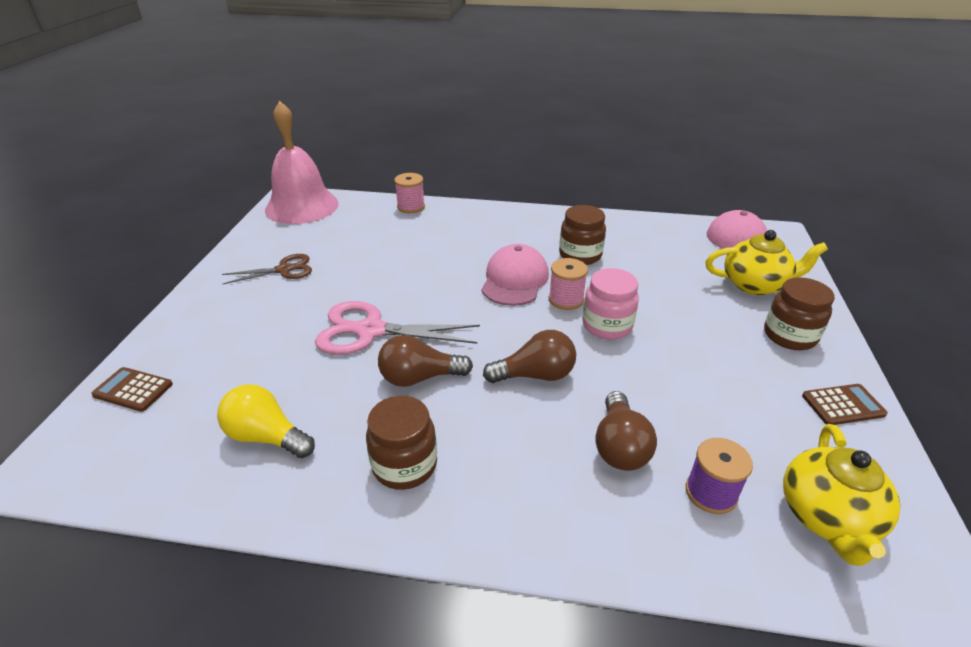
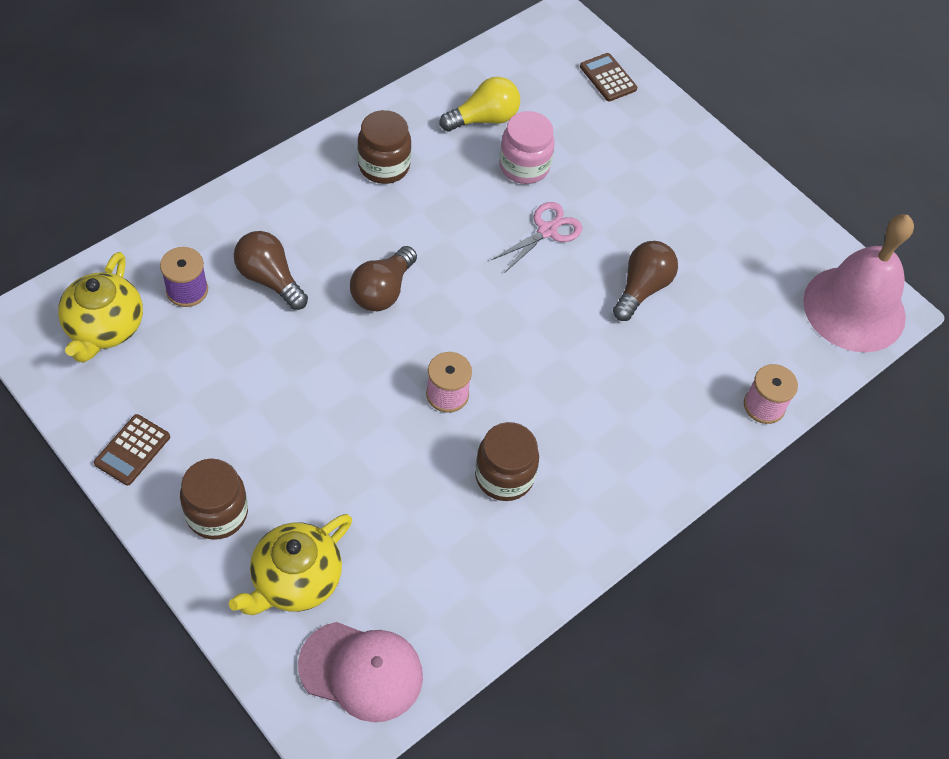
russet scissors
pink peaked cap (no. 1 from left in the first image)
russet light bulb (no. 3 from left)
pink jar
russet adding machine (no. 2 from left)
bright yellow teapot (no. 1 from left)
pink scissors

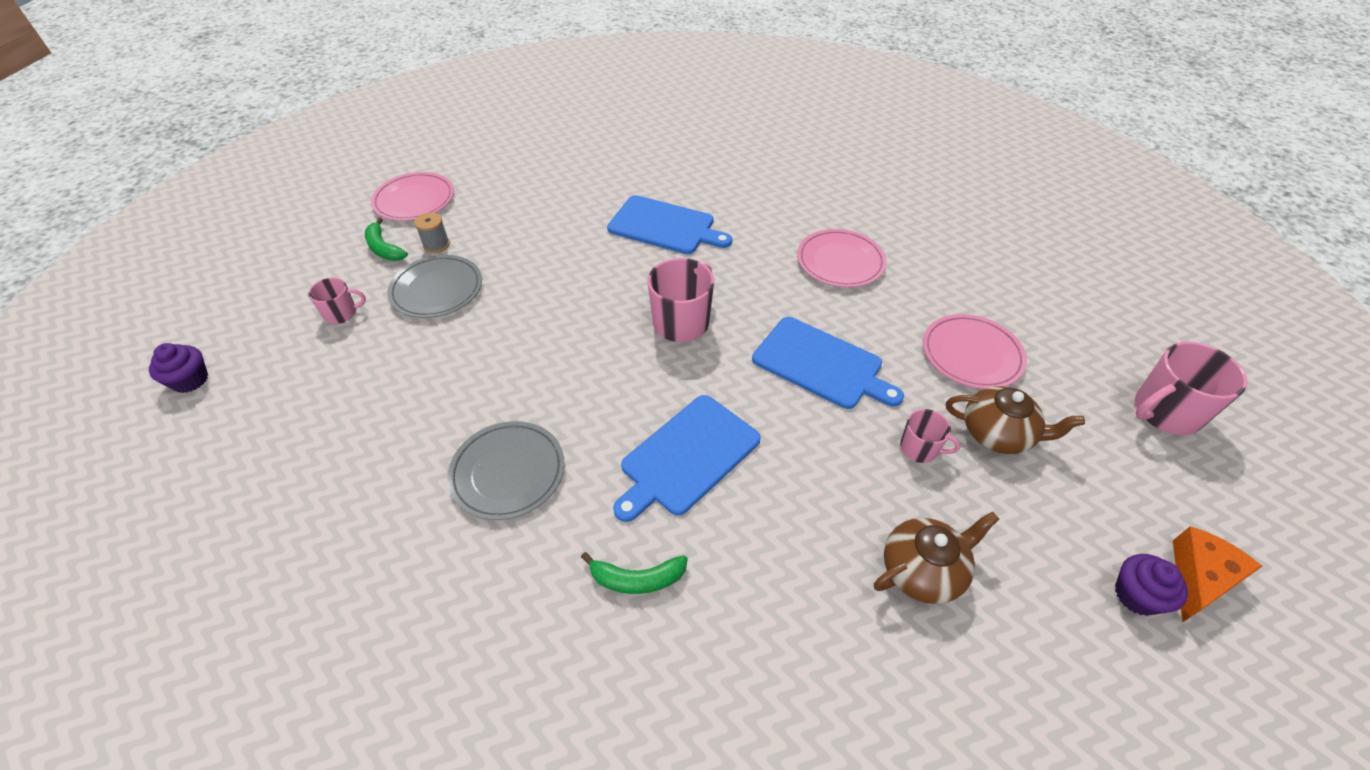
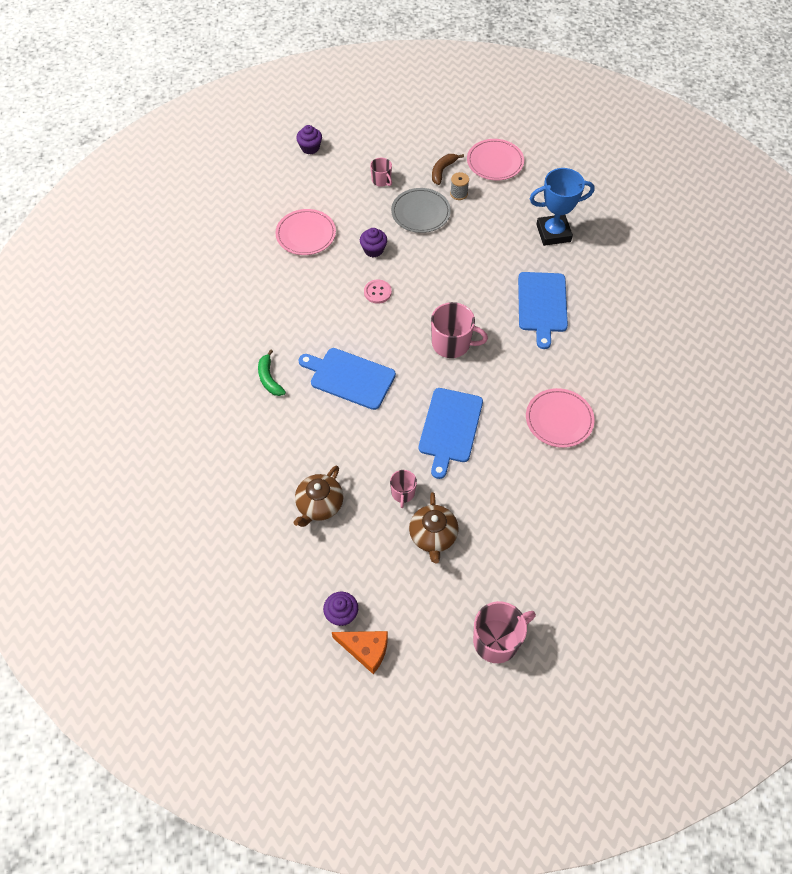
grey dinner plate (no. 2 from left in the first image)
violet fairy cake (no. 3 from left)
pink shirt button
cobalt award cup
pink dinner plate (no. 1 from left)
russet banana fruit
russet teapot (no. 1 from left)
pink tea mug (no. 4 from left)

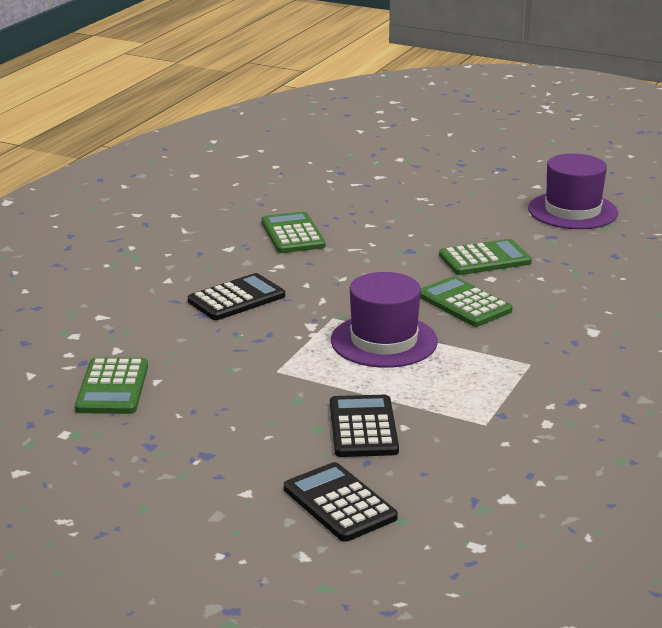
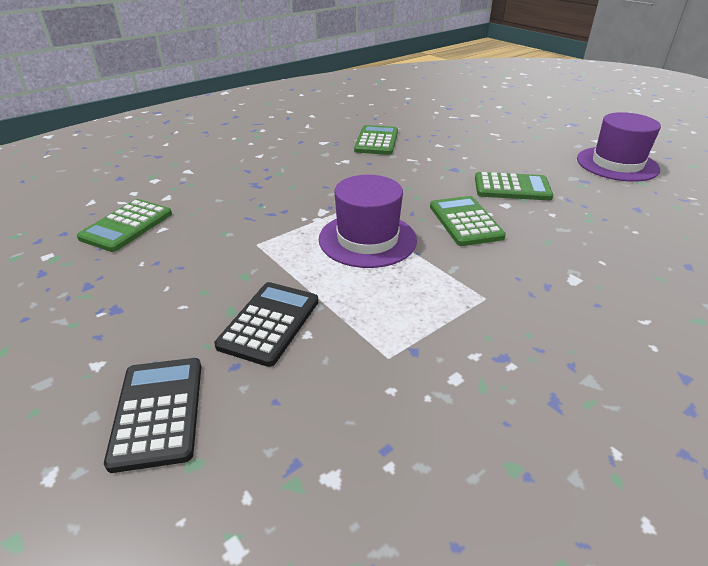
jet-black adding machine (no. 1 from left in the first image)

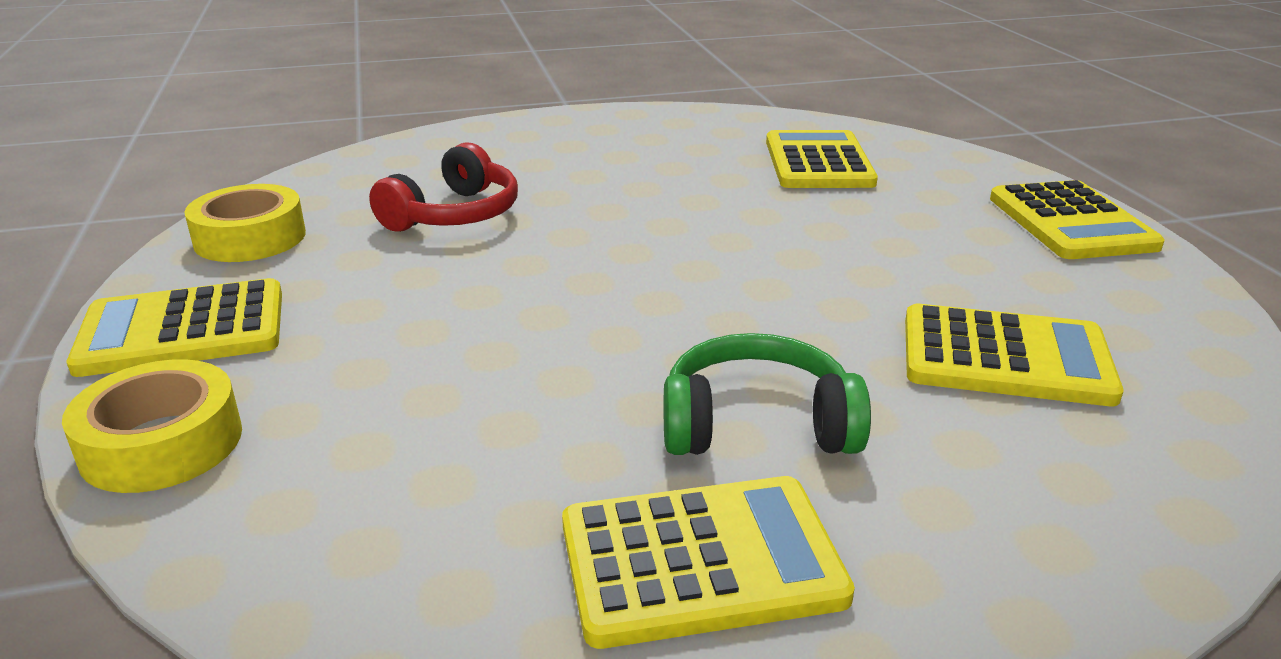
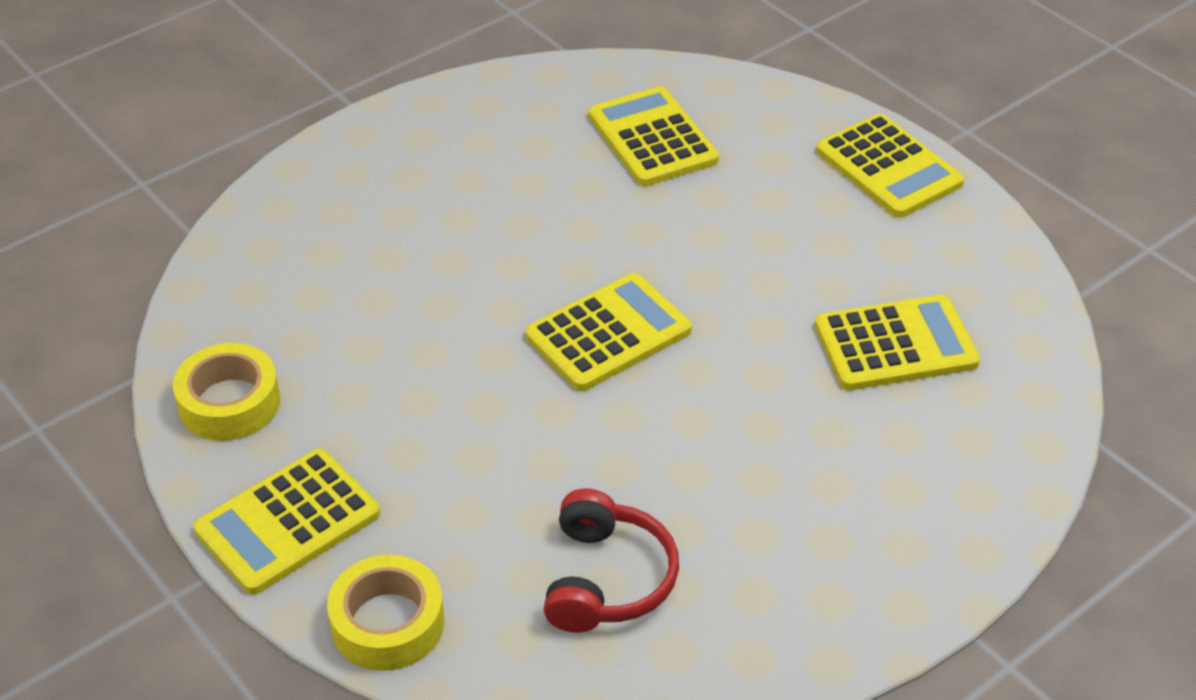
leaf-green headphones
crimson headphones
bright yellow adding machine (no. 2 from left)

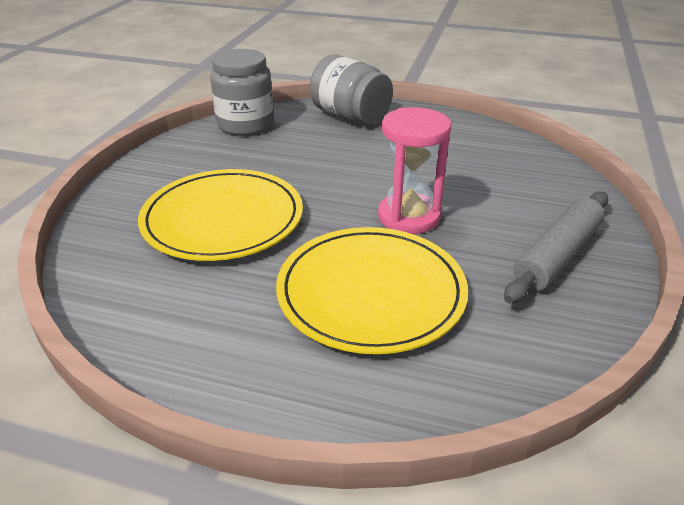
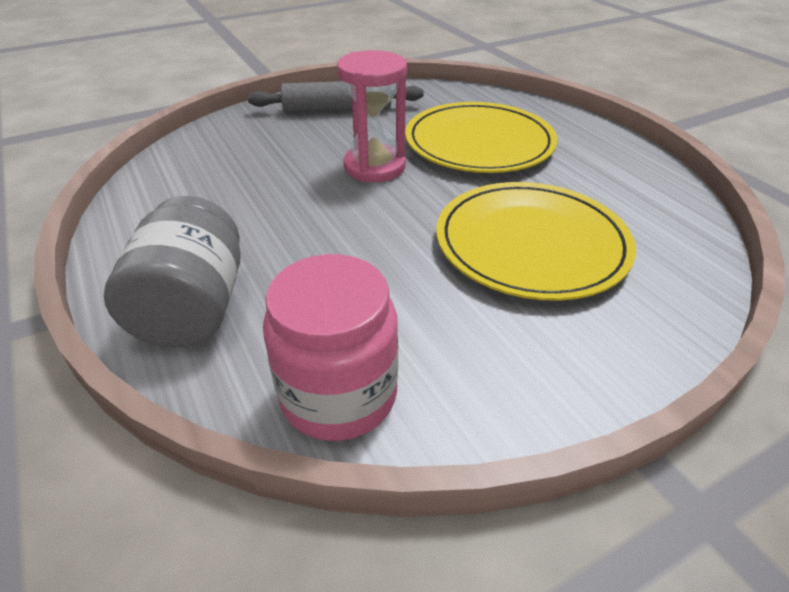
pink jar

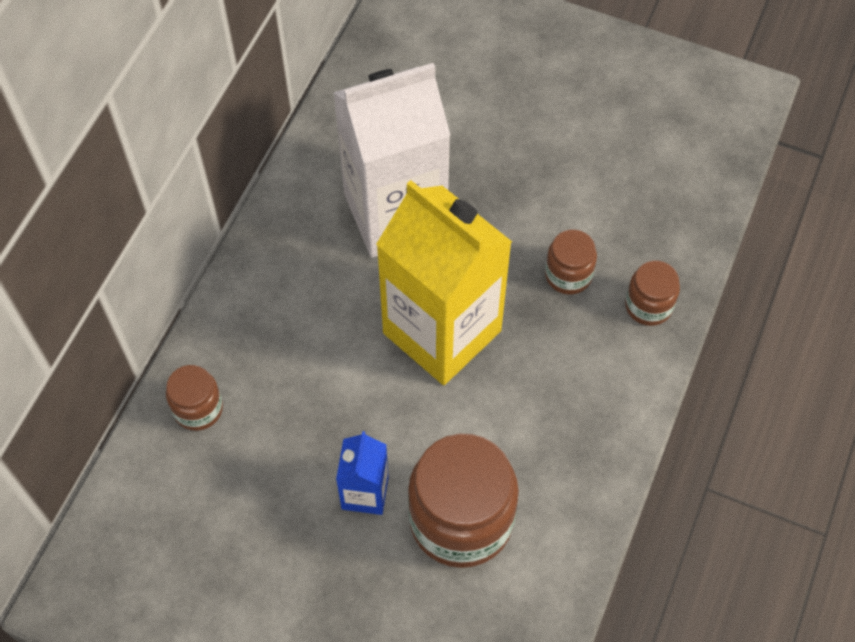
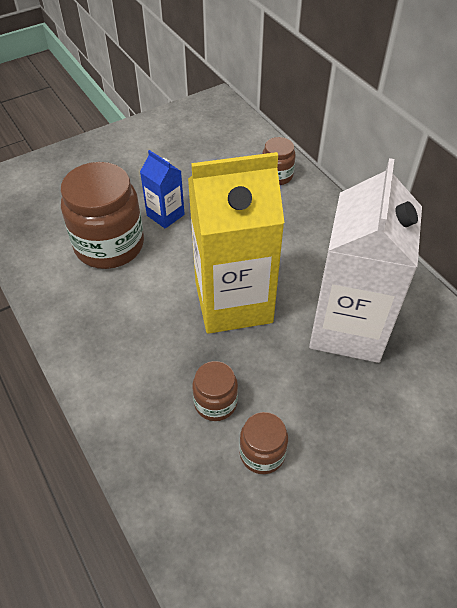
russet jar (no. 3 from left)

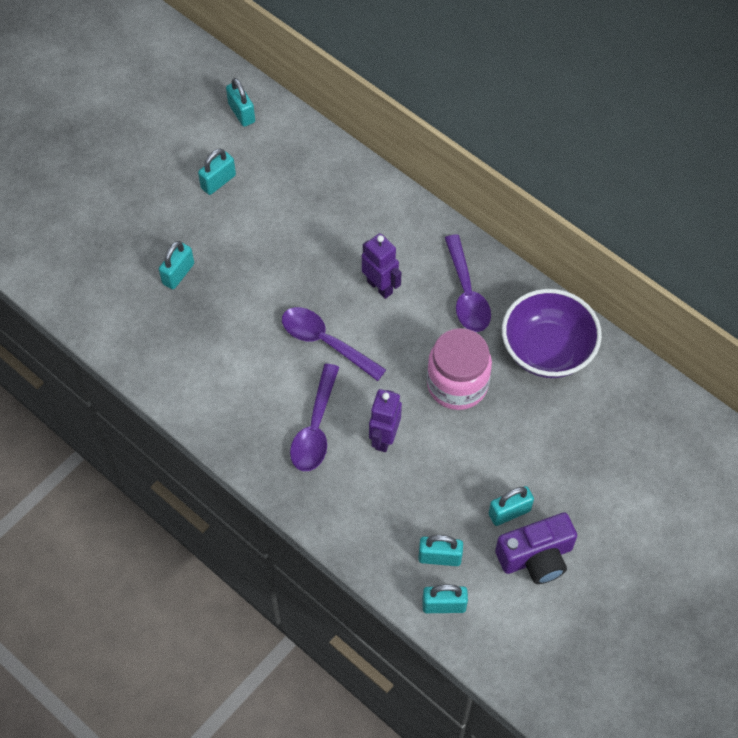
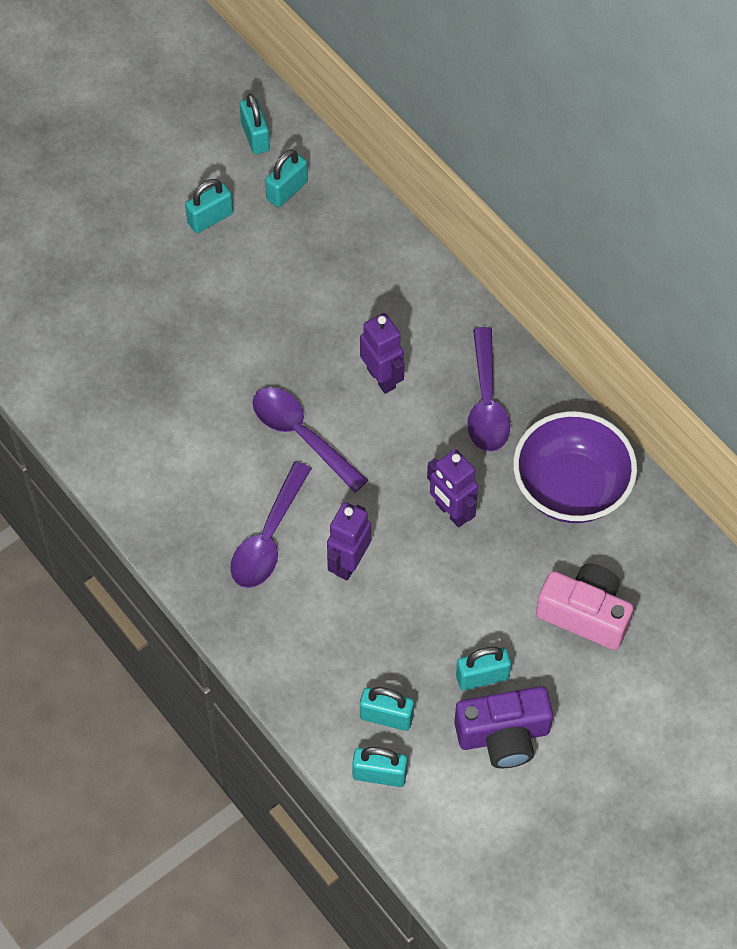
pink camera
teal small lock (no. 3 from left)
violet toy robot (no. 3 from left)

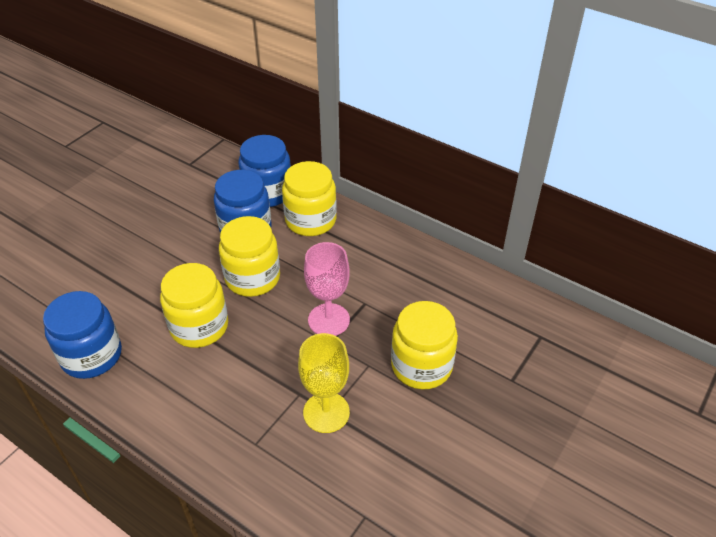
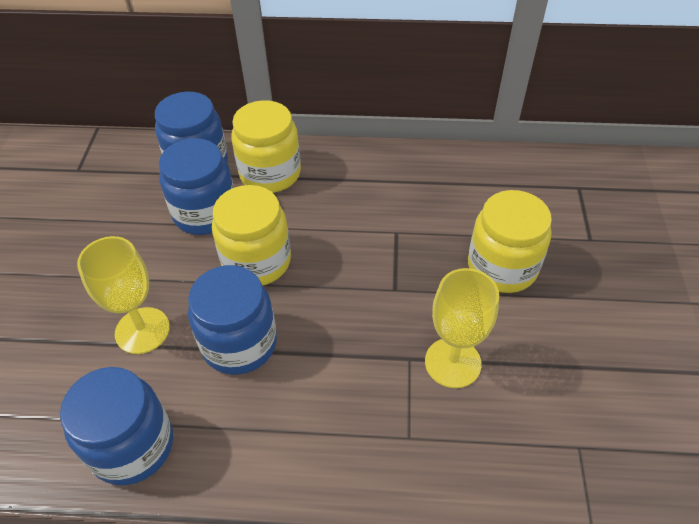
pink wine glass
bright yellow wine glass (no. 1 from left)
cobalt jar (no. 4 from left)

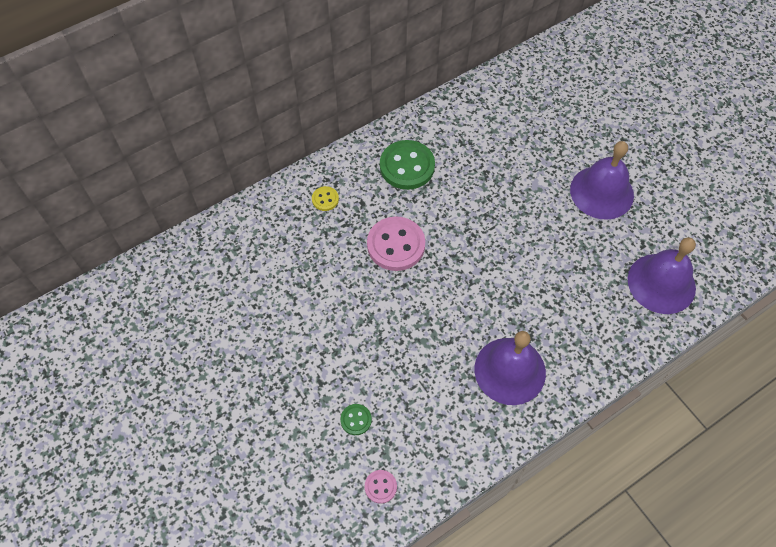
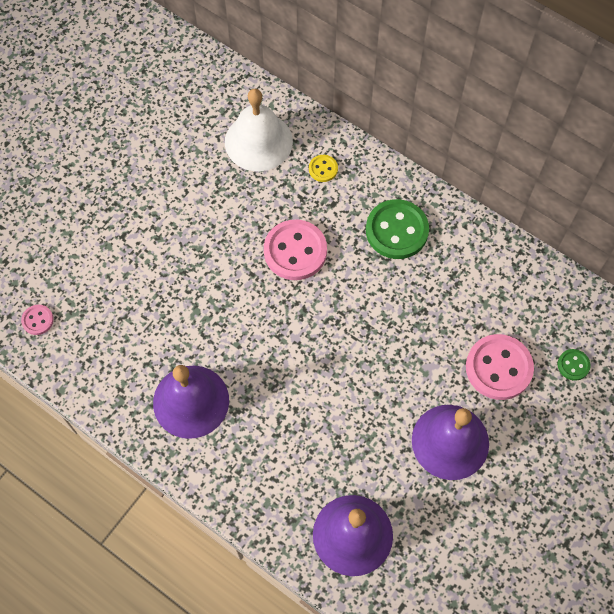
snow-white school bell
pink shirt button (no. 3 from left)
leaf-green shirt button (no. 2 from left)

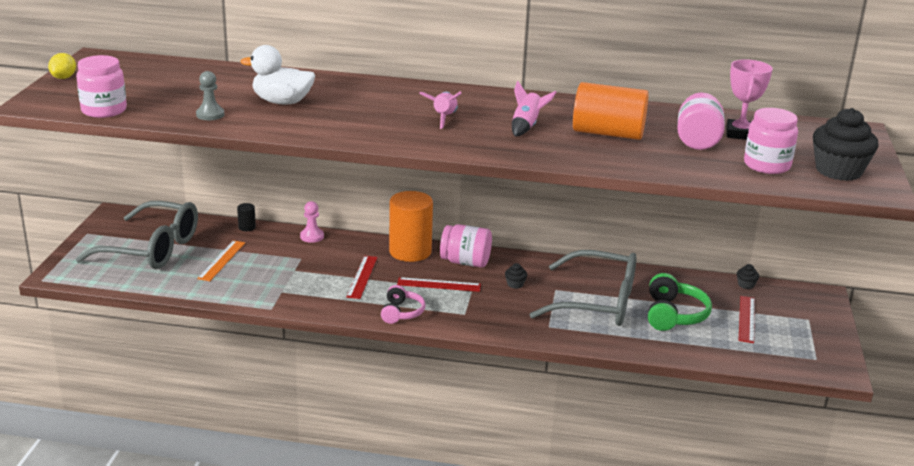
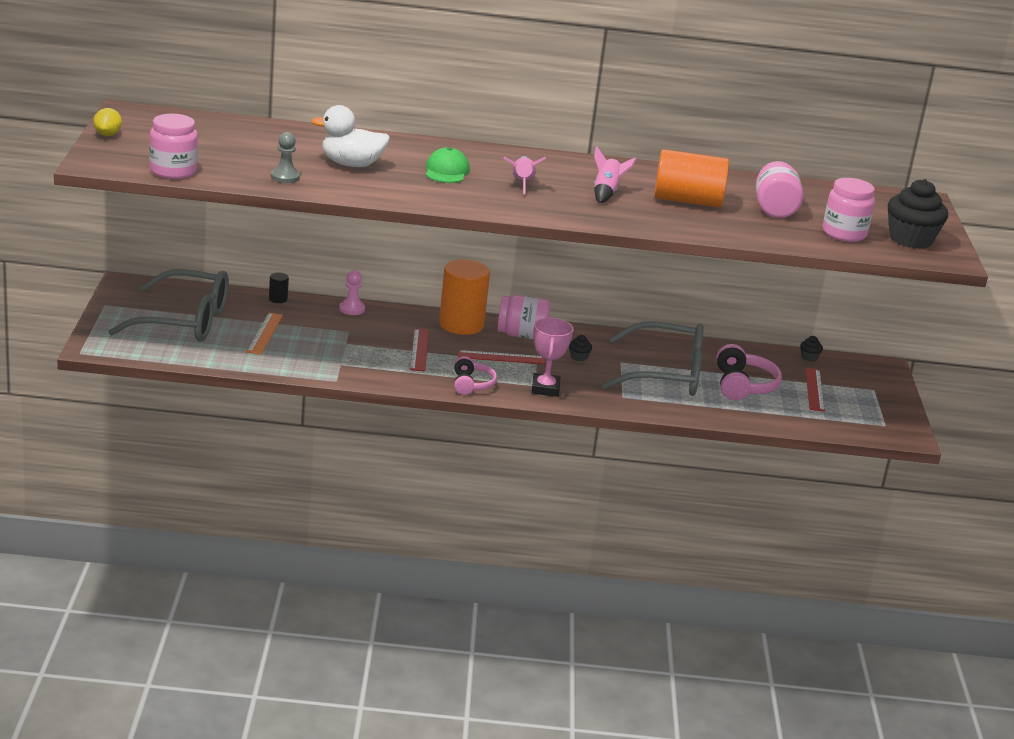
leaf-green peaked cap
pink award cup
pink headphones (no. 2 from left)

